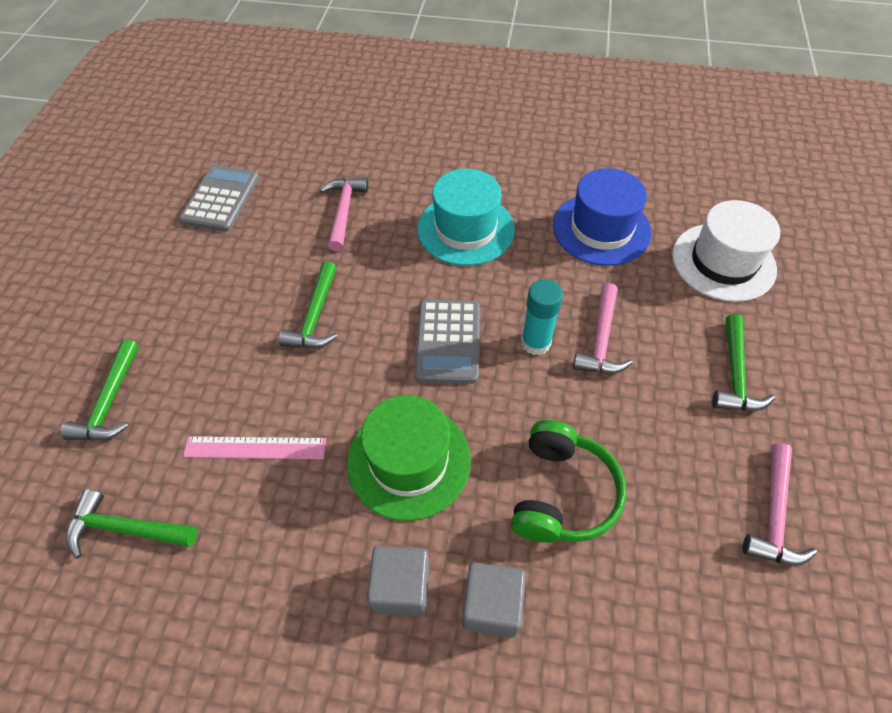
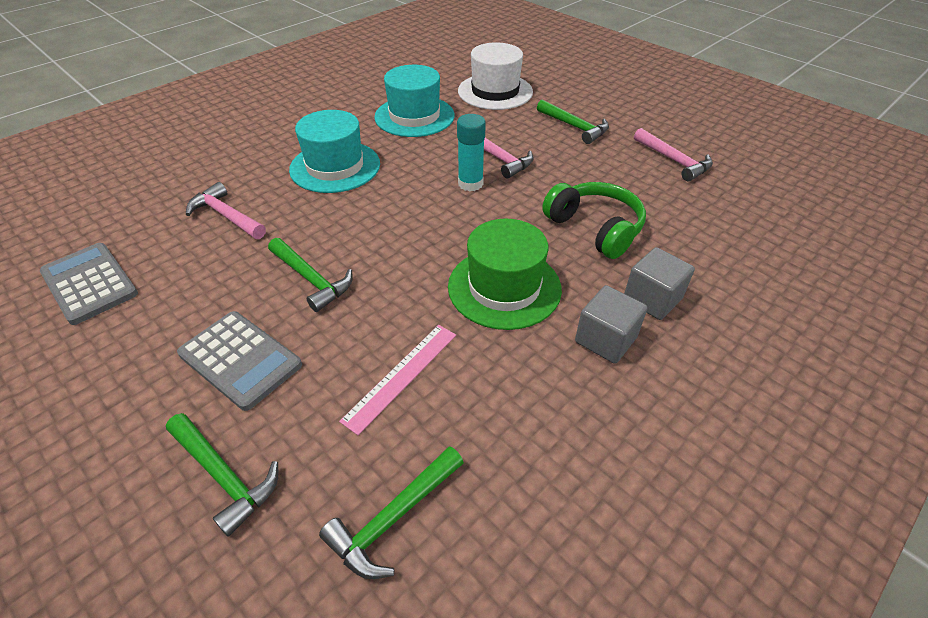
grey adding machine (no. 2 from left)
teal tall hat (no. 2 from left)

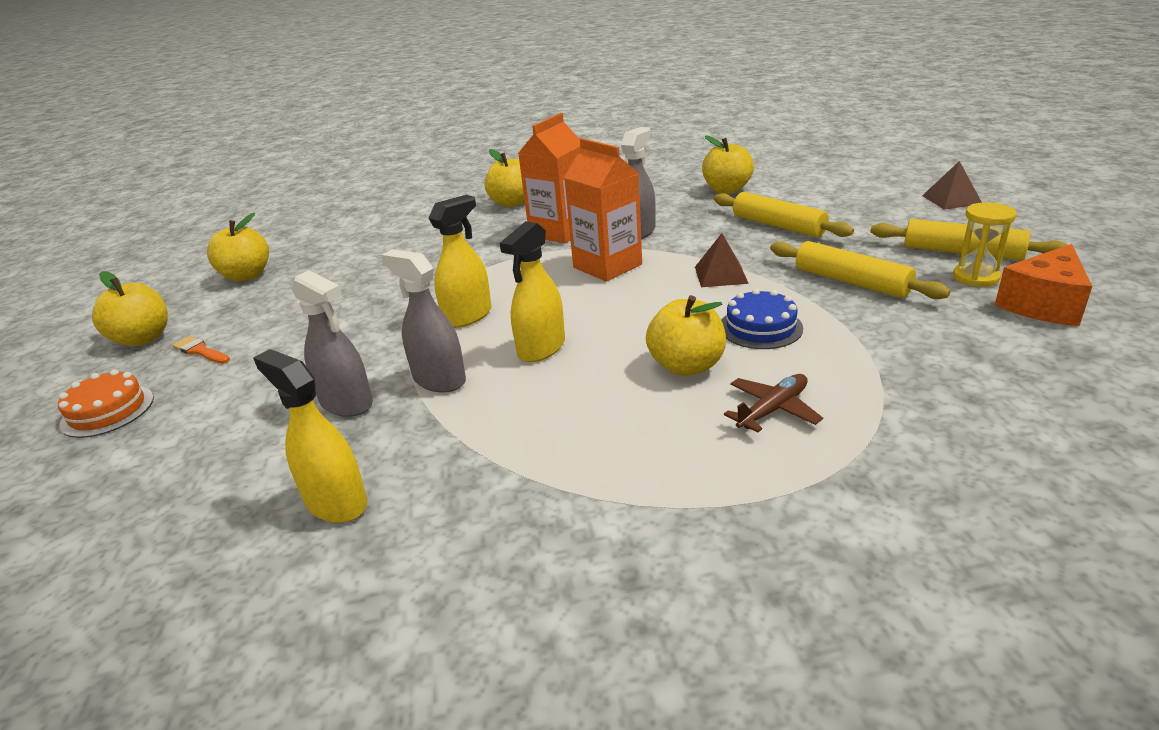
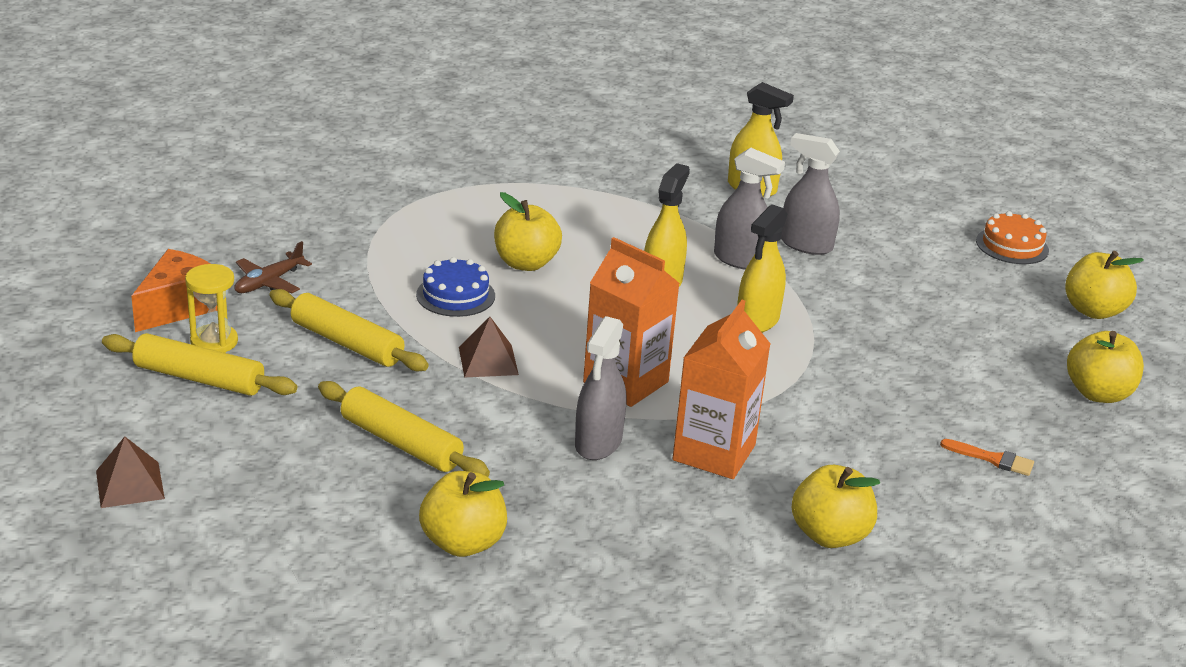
orange brush
russet toy plane

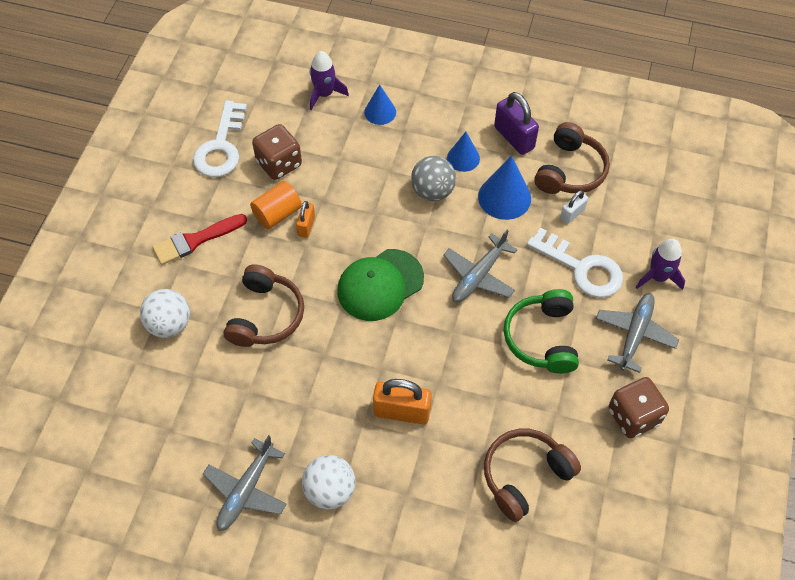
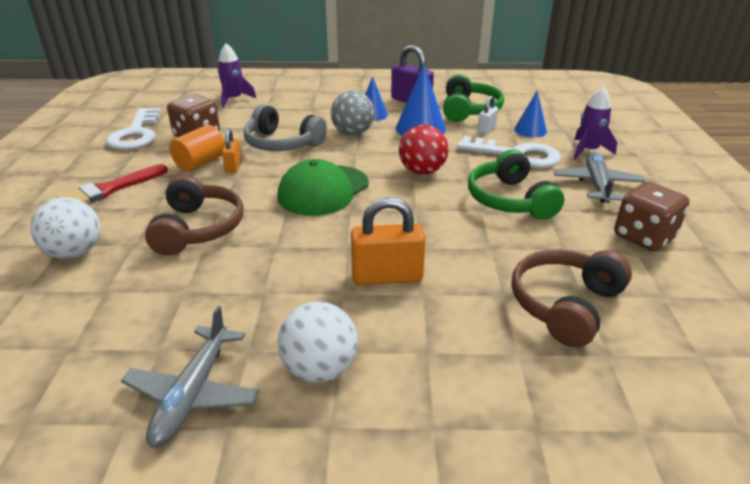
grey headphones
cobalt cone shape (no. 3 from left)
crimson sphere
leaf-green headphones (no. 1 from left)

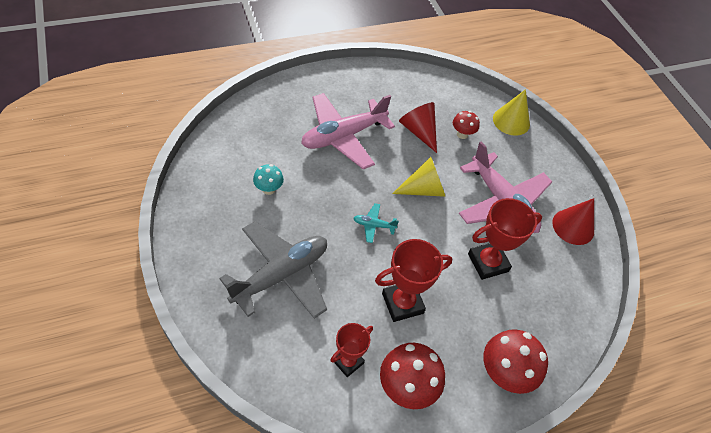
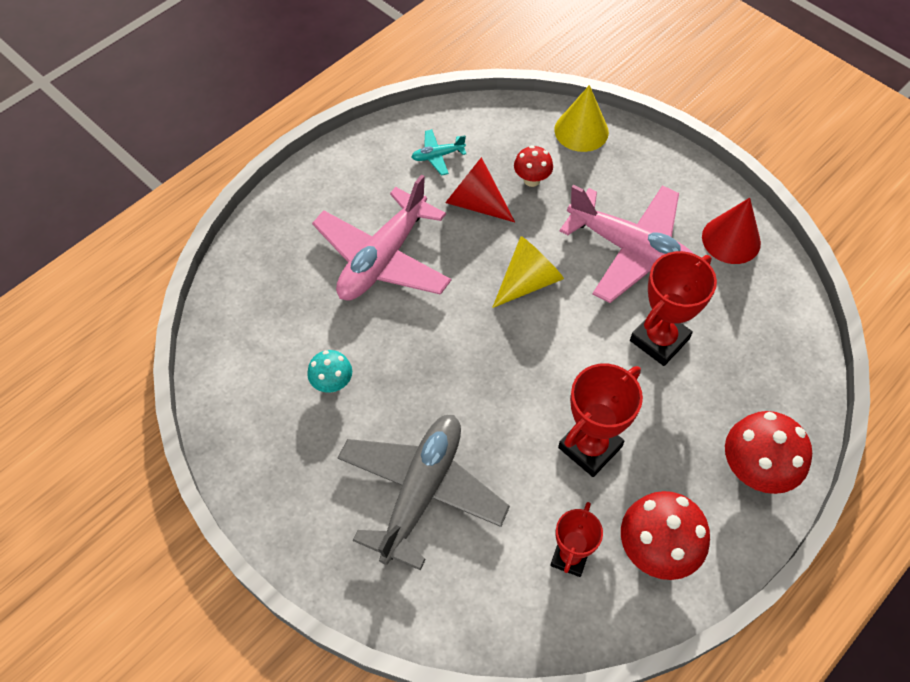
teal toy plane

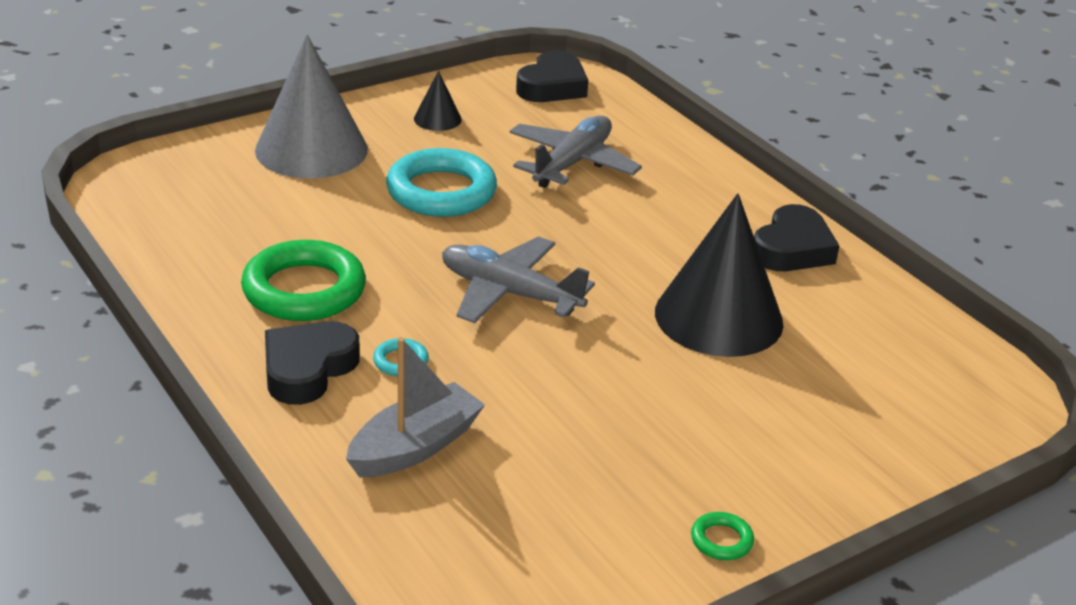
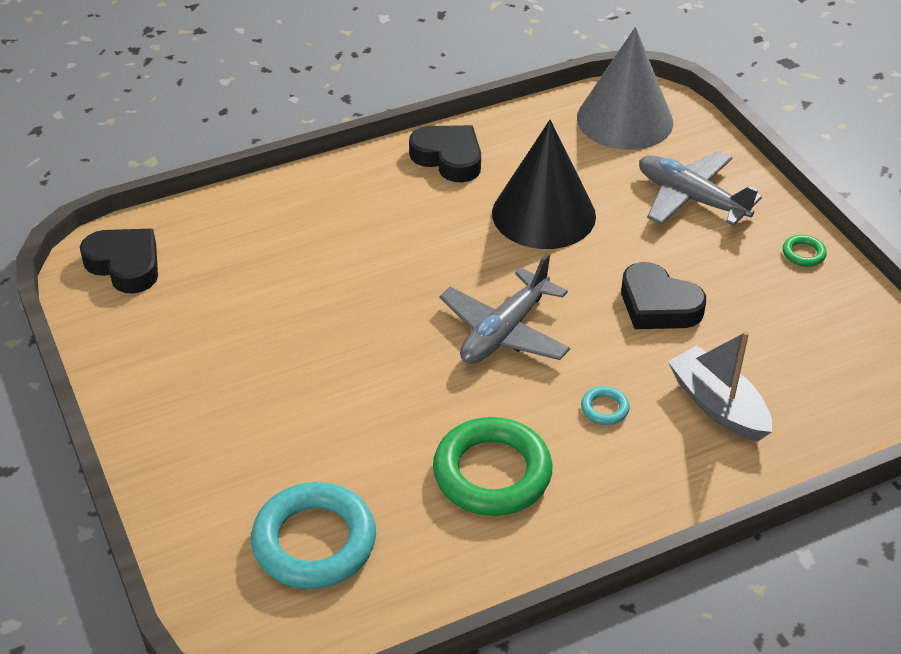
jet-black cone shape (no. 1 from left in the first image)
grey cone shape
jet-black heart (no. 3 from left)
teal hoop (no. 1 from left)
grey toy plane (no. 2 from left)

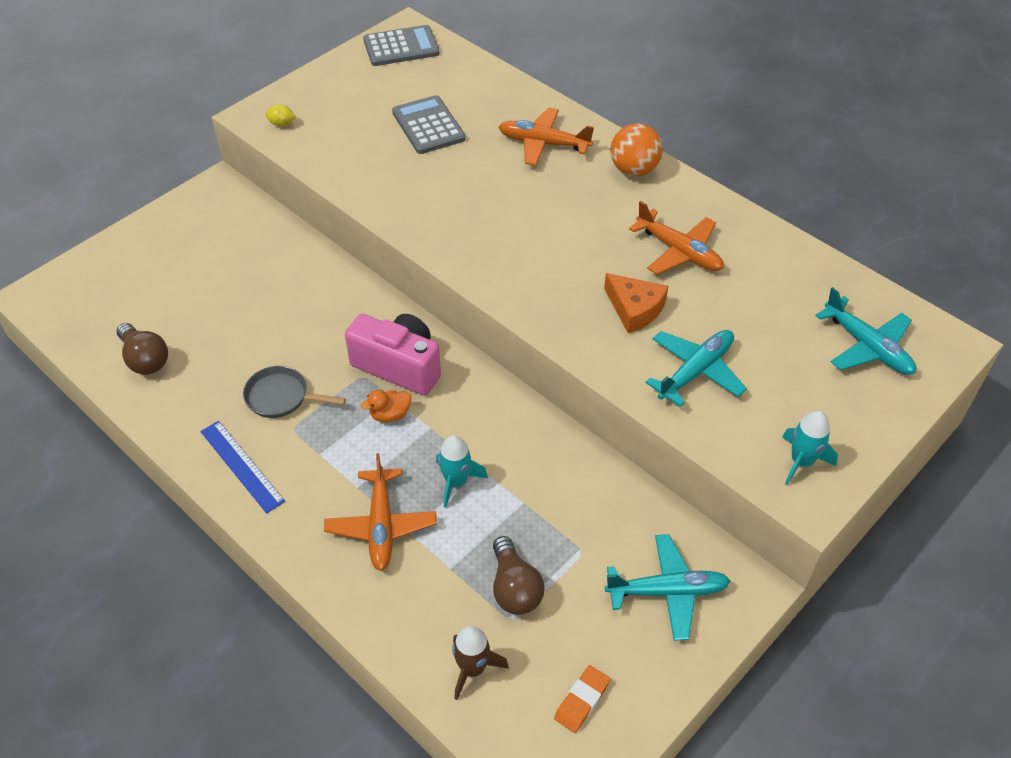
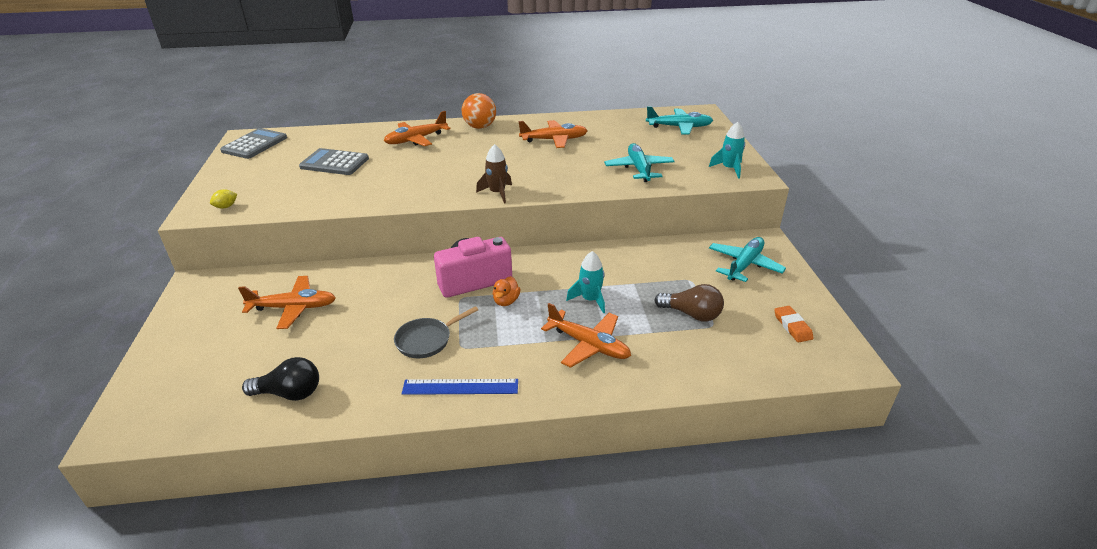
orange piece of cheese
orange toy plane (no. 1 from left)
russet spaceship
jet-black light bulb

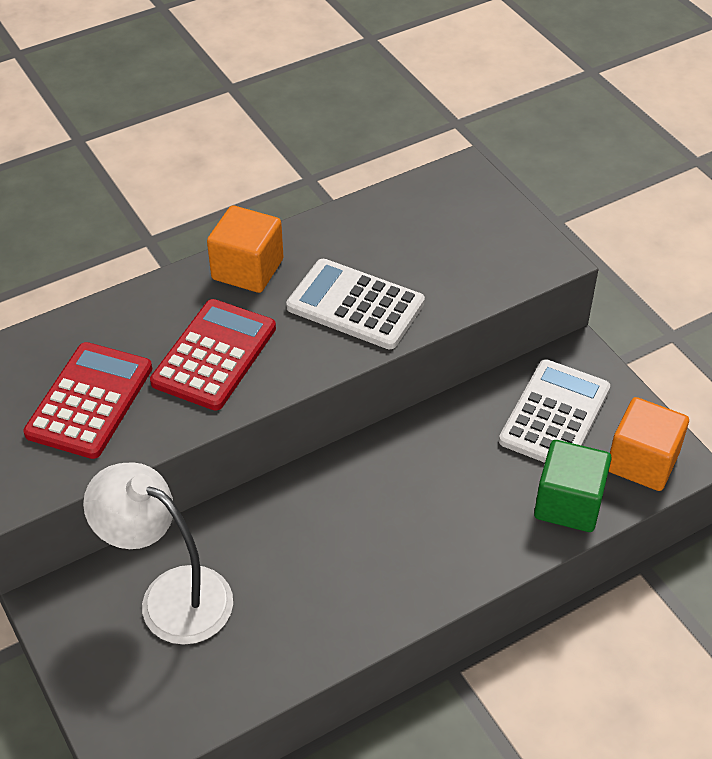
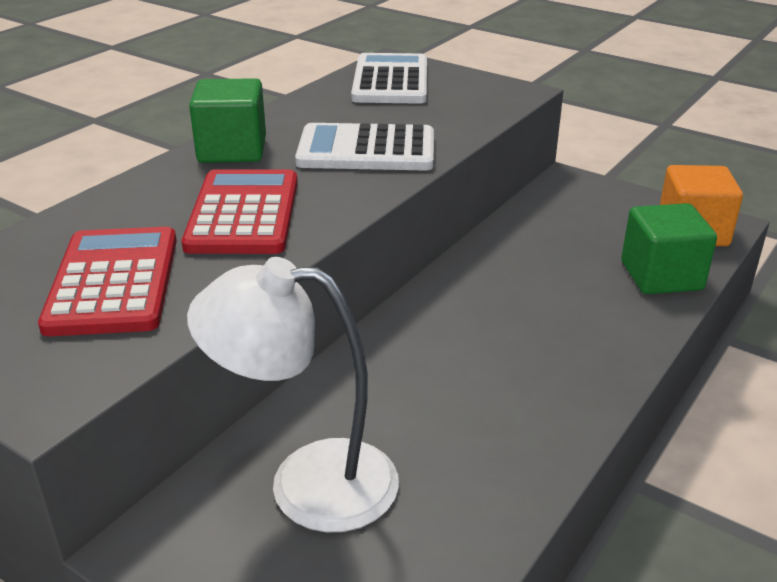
snow-white adding machine (no. 2 from left)
leaf-green solid cube (no. 1 from left)

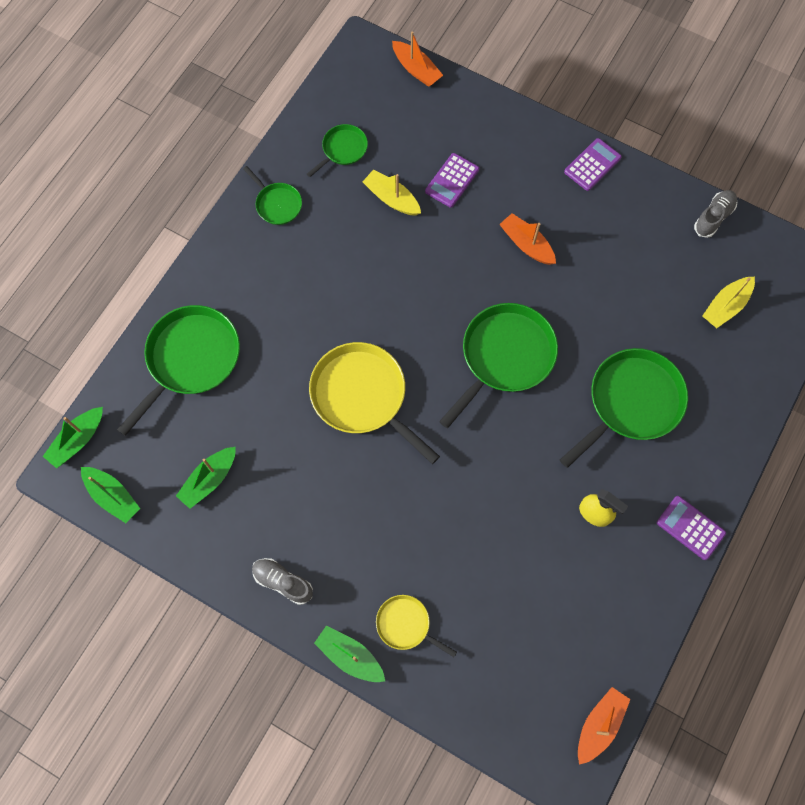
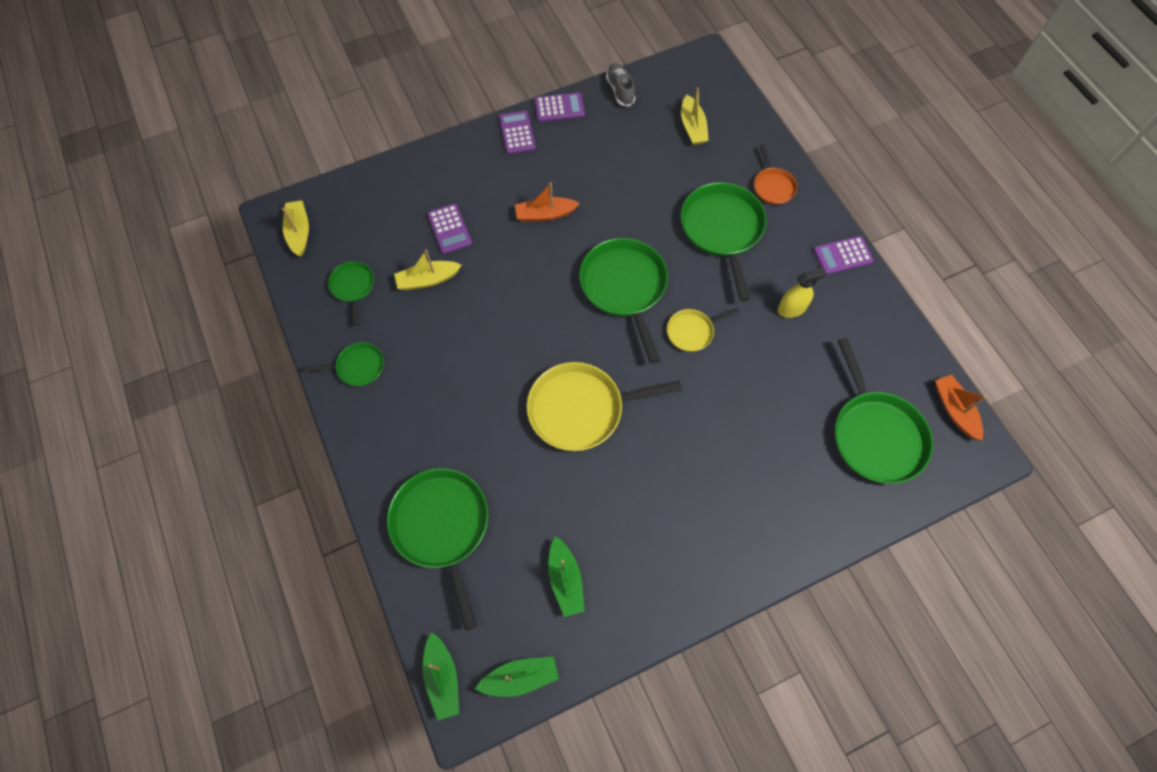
grey shoe (no. 1 from left in the first image)
leaf-green sailboat (no. 4 from left in the first image)
orange sailboat (no. 1 from left in the first image)
bright yellow sailboat (no. 1 from left)
violet adding machine (no. 3 from left)
orange pan
leaf-green pan (no. 6 from left)
bright yellow pan (no. 2 from left)

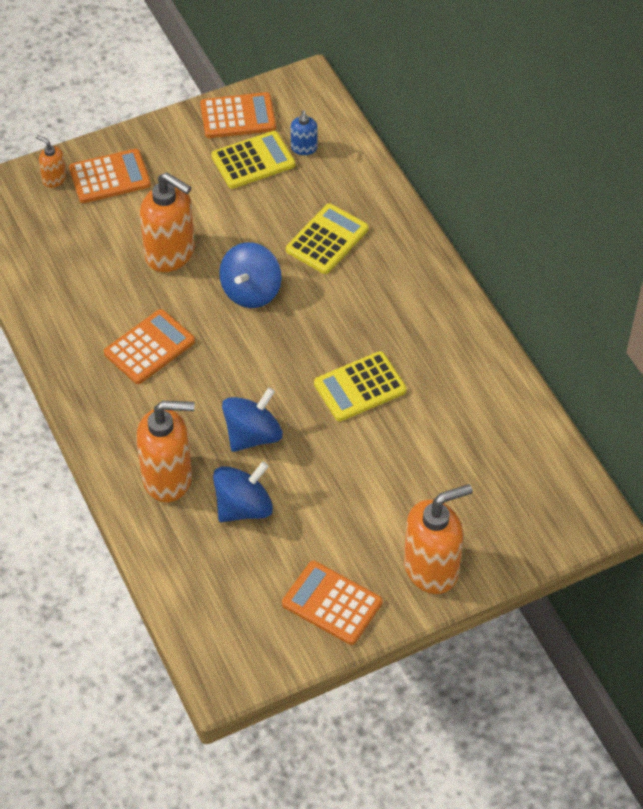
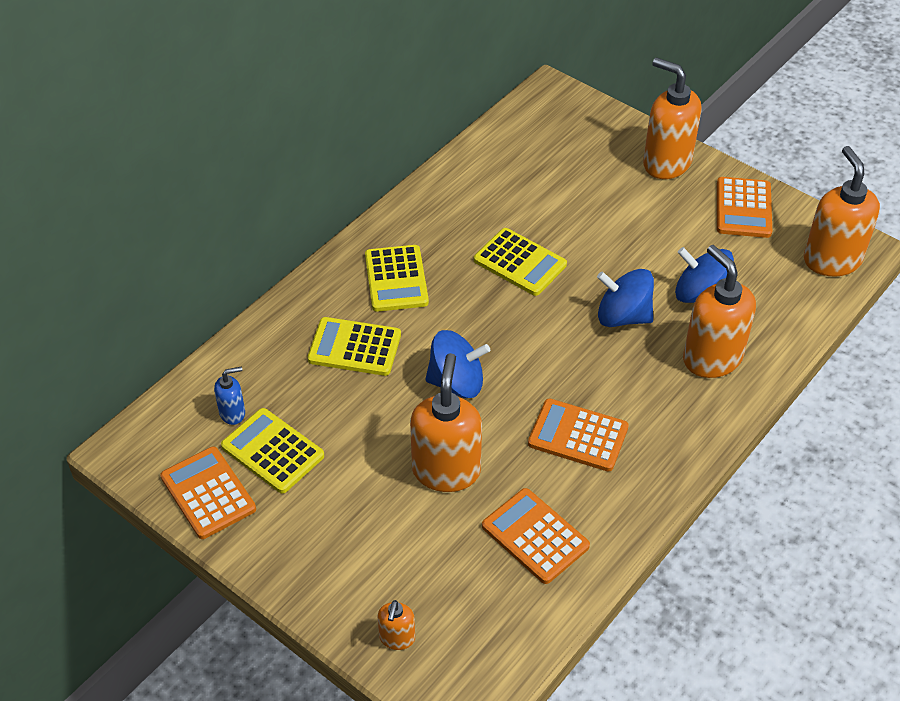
bright yellow adding machine (no. 3 from left)
orange soap pump (no. 5 from left)
orange adding machine (no. 2 from left)

